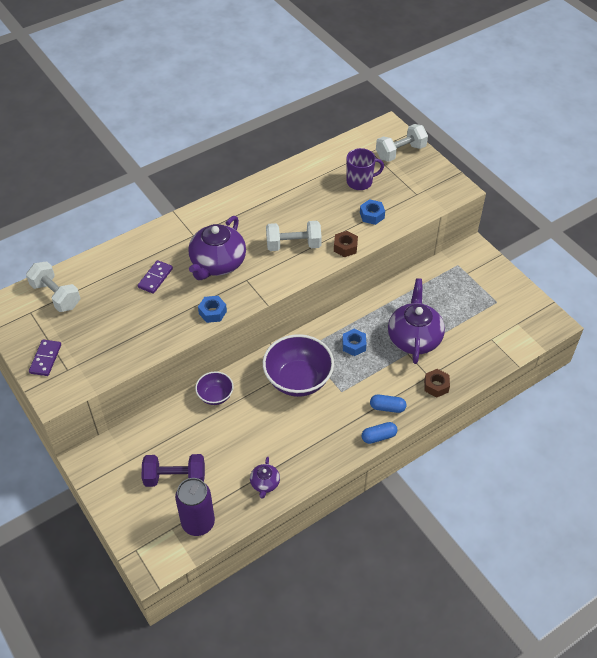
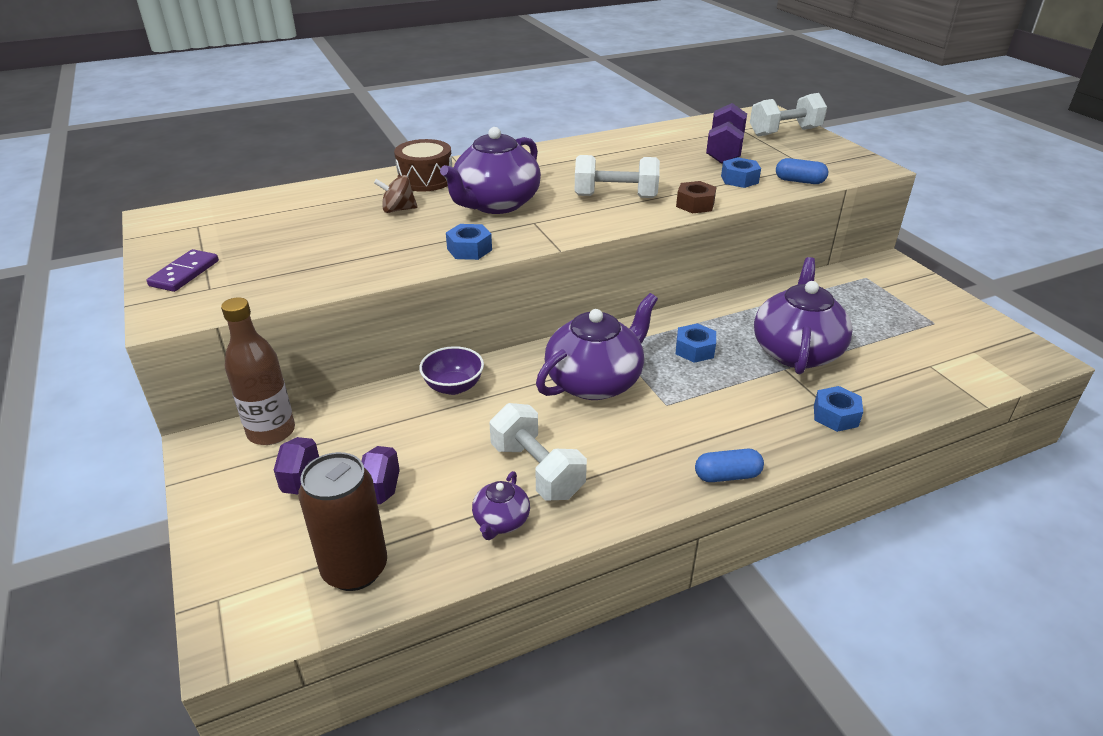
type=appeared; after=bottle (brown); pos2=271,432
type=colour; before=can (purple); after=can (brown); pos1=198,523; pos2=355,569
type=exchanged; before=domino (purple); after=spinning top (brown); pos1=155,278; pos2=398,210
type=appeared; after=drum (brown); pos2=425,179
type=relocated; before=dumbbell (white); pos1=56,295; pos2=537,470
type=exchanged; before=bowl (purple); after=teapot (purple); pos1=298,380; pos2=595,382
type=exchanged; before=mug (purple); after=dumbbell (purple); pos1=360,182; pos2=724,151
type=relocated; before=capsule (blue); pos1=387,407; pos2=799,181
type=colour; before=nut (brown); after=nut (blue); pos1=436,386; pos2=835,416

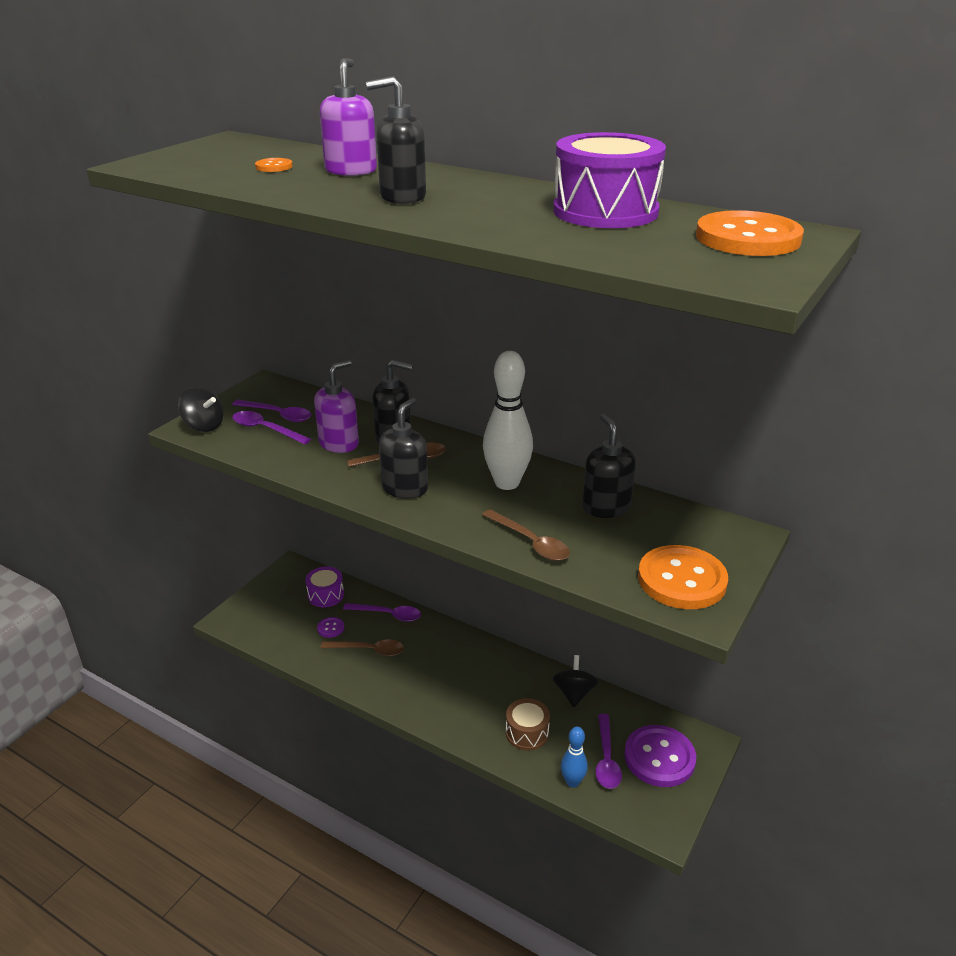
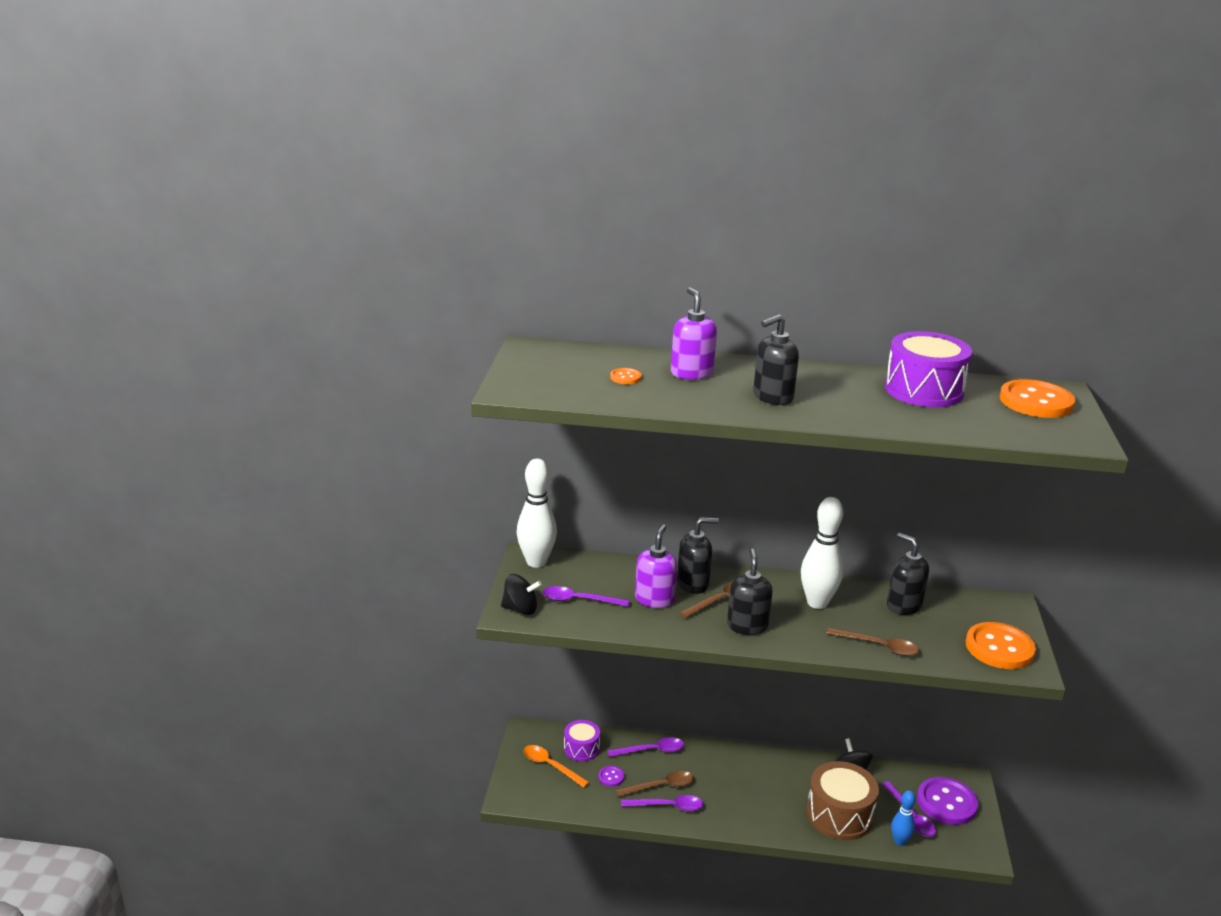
type=appeared; after=bowling pin (white); pos2=536,562
type=appeared; after=spoon (orange); pos2=550,766
type=relocated; before=spoon (purple); pos1=278,415; pos2=668,806
type=size; before=drum (brown); pos1=527,733; pos2=839,815; scale=1.74

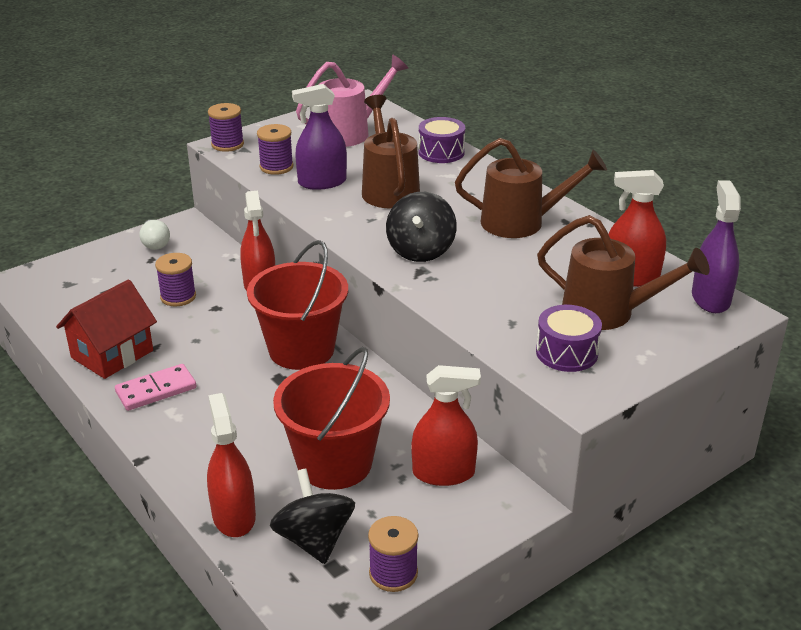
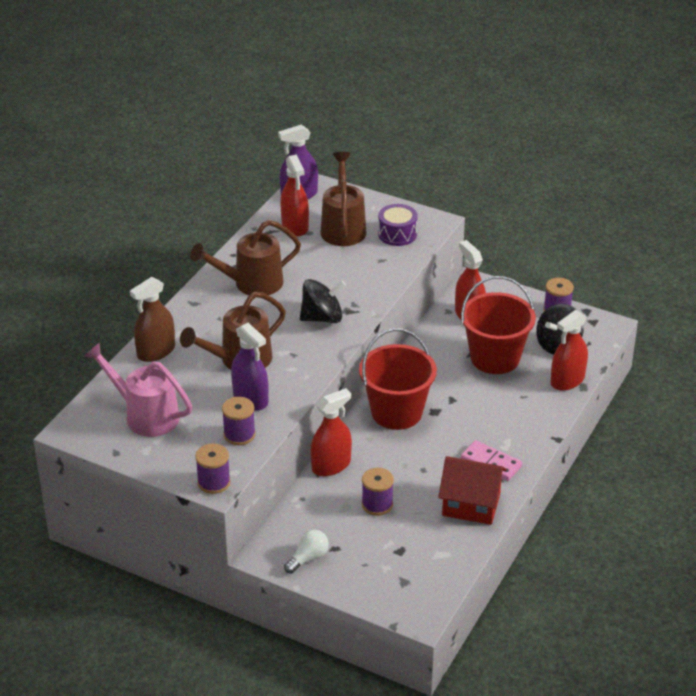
type=exchanged; before=drum (purple); after=spray bottle (brown); pos1=441,152; pos2=156,351
type=spun; before=watering can (brown); pos1=522,222; pos2=251,283; turn=-90

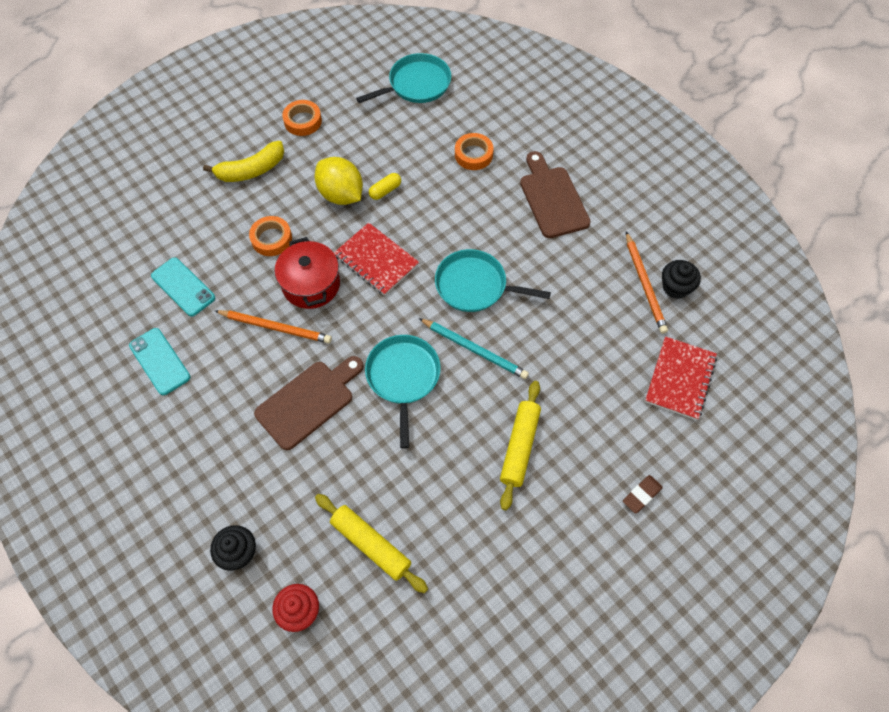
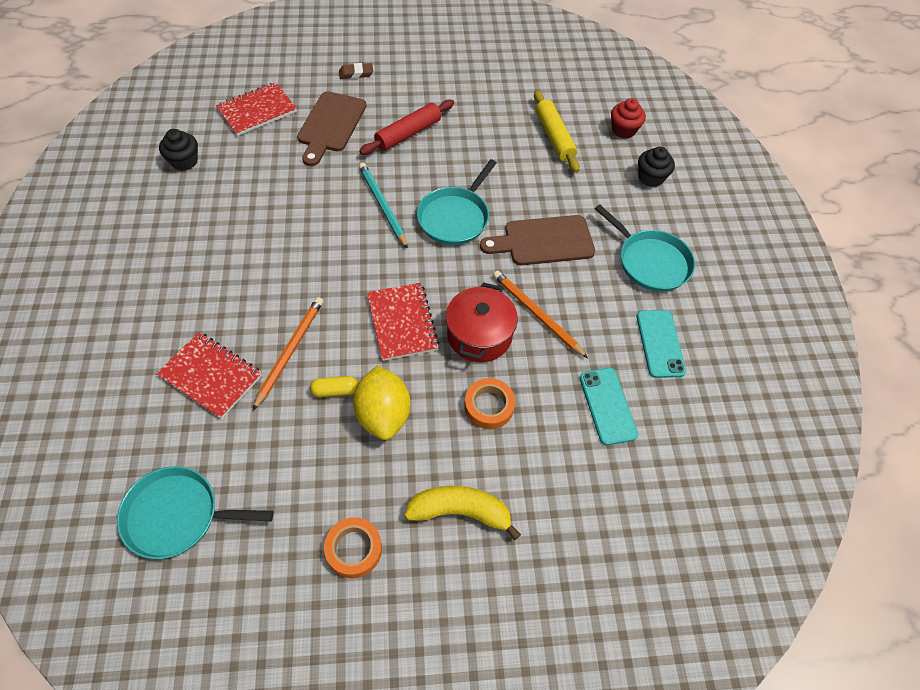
type=exchanged; before=tape (orange); after=notebook (red); pos1=473,155; pos2=211,376
type=relocated; before=pencil (orange); pos1=644,284; pos2=290,352
type=relocated; before=cutting board (brown); pos1=552,198; pos2=330,125
type=colour; before=rolling pin (yellow); after=rolling pin (red); pos1=520,447; pos2=408,133
type=relocated; before=pan (turquoise); pos1=474,286; pos2=650,262

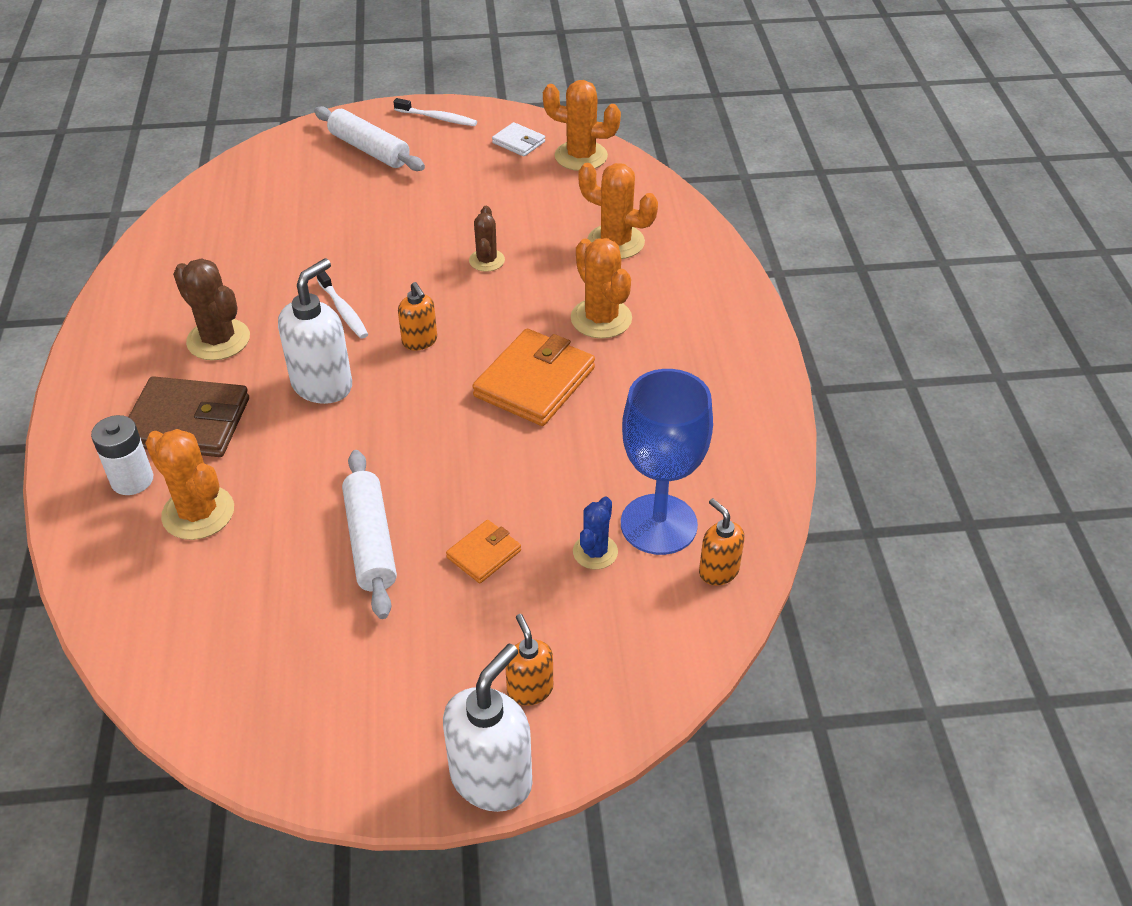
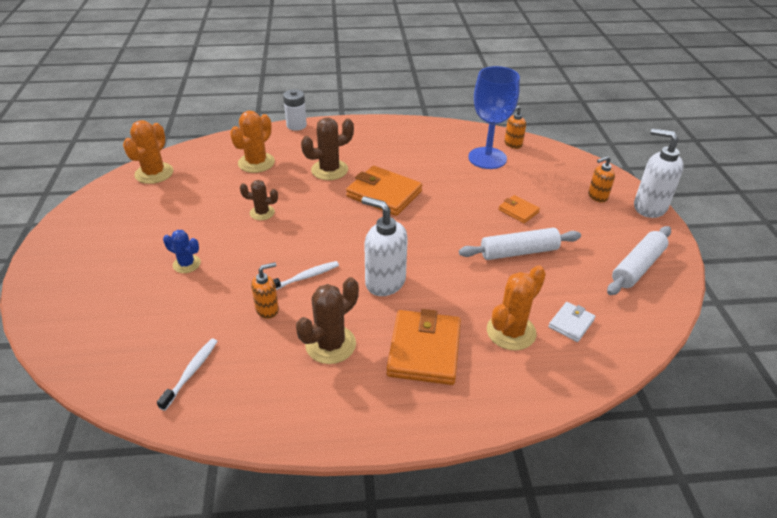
type=relocated; before=toothbrush (white); pos1=437,118; pos2=191,372
type=relocated; before=cactus (blue); pos1=595,552; pos2=186,264
type=relocated; before=soap dispenser (orange); pos1=420,341; pos2=267,309
type=relocated; before=battery (white); pos1=132,480; pos2=296,125
type=colour; before=cactus (orange); after=cactus (brown); pos1=601,319; pos2=329,170
type=colour; before=wallet (brown); after=wallet (orange); pos1=188,422; pos2=424,350
type=relocated; before=wallet (white); pos1=518,142; pos2=571,323
type=relocated; before=rolling pin (white); pos1=369,150; pos2=637,267

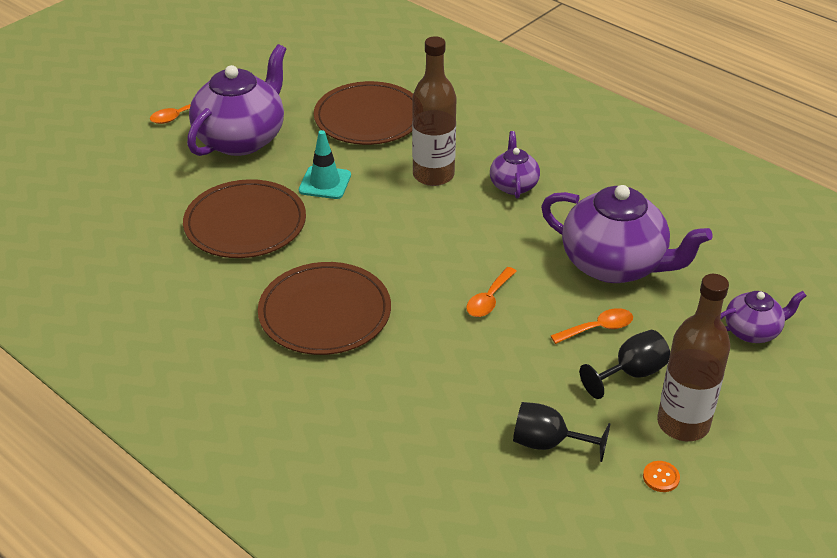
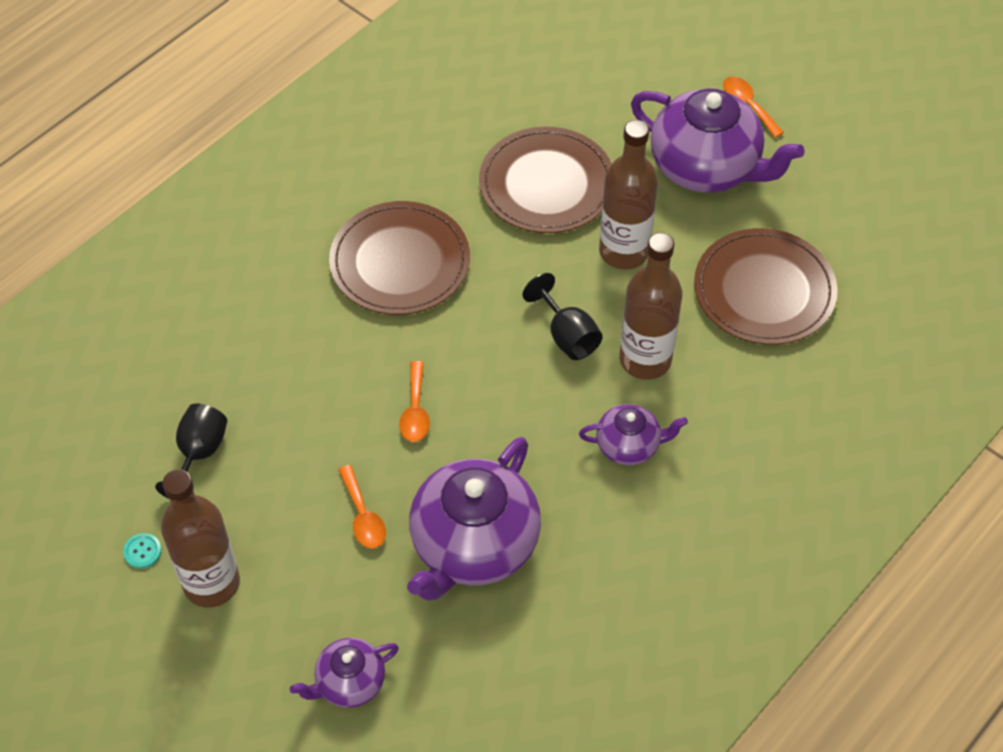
type=colour; before=button (orange); after=button (turquoise); pos1=661,477; pos2=142,551
type=spun; before=teapot (purple); pos1=752,331; pos2=349,682; turn=75
type=spun; before=spoon (orange); pos1=489,299; pos2=415,410; turn=-120
type=relocated; before=goblet (black); pos1=631,373; pos2=567,335
type=exchanged; before=traffic cone (turquoise); after=bottle (brown); pos1=325,183; pos2=624,251

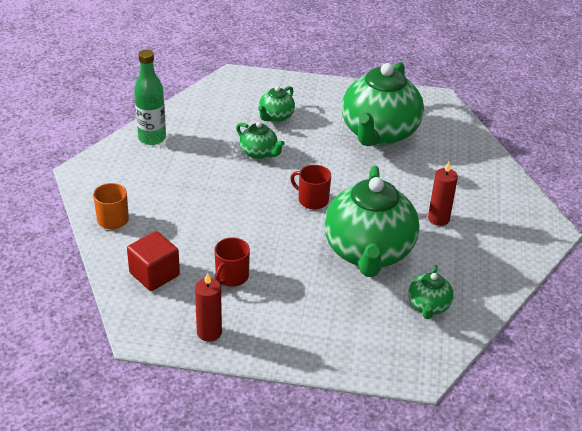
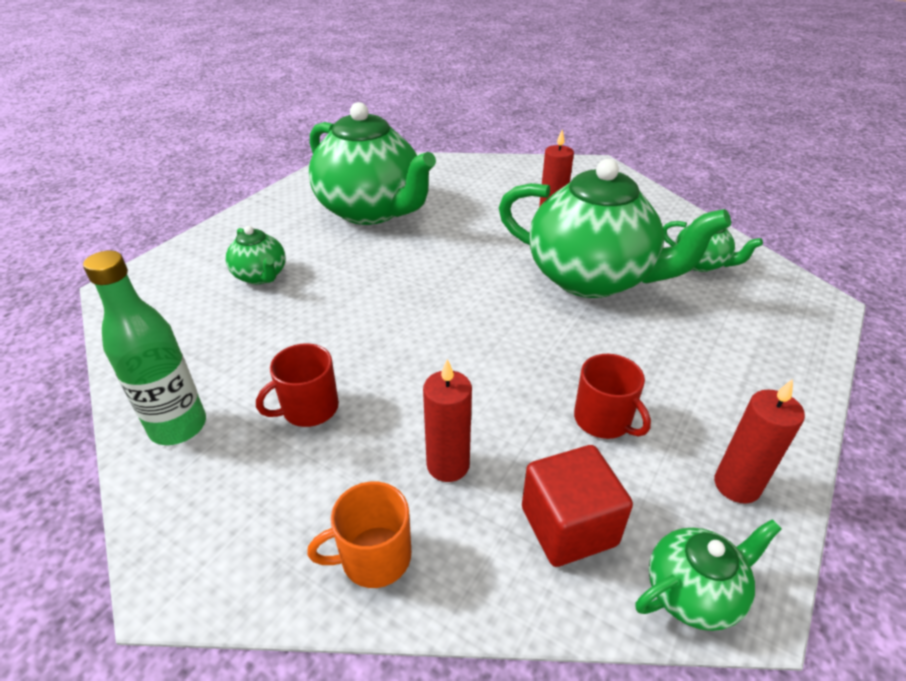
type=relocated; before=mug (red); pos1=312,200; pos2=308,408
type=appeared; after=candle (red); pos2=448,465
type=relocated; before=teapot (green); pos1=259,153; pos2=693,592

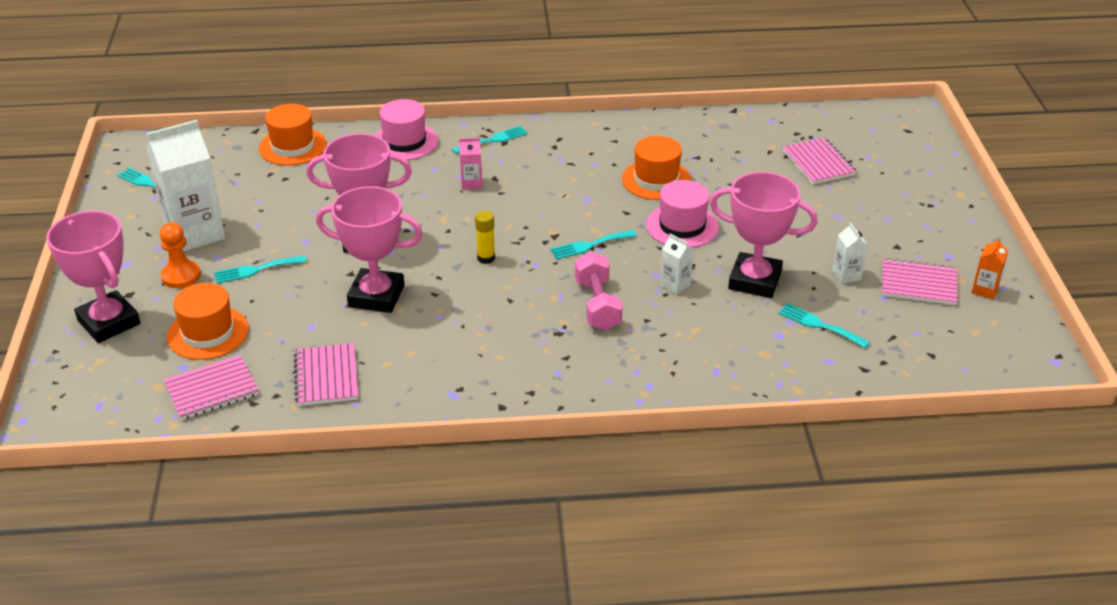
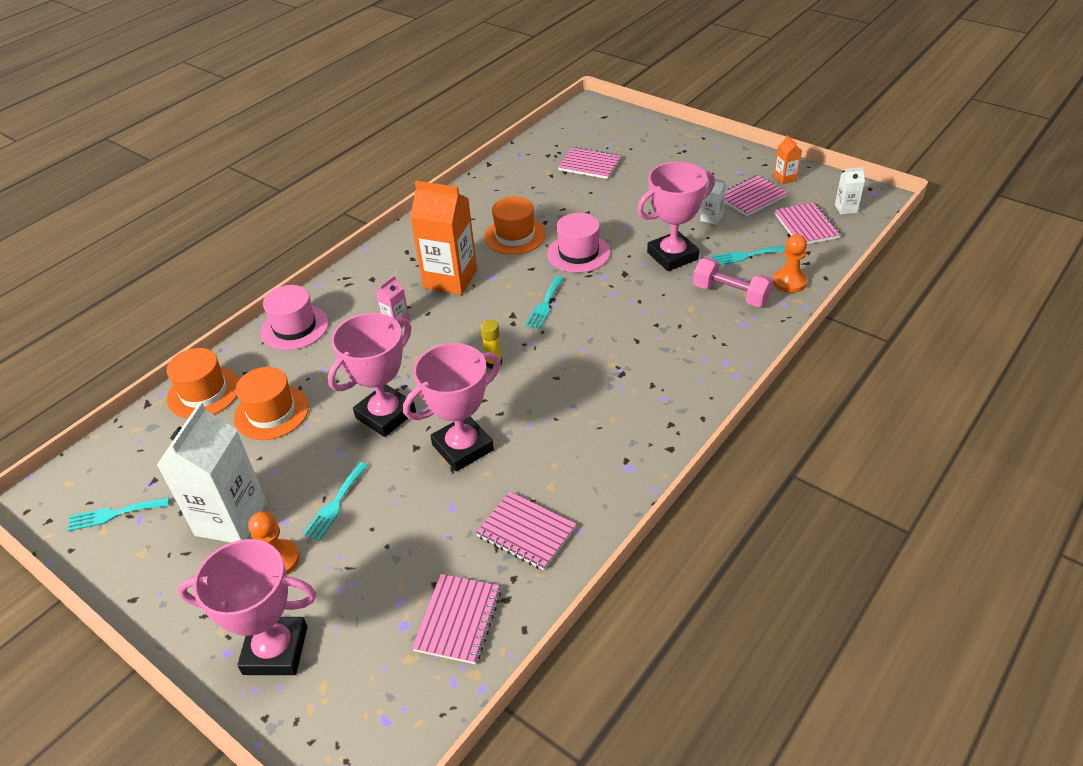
type=relocated; before=hat (orange); pos1=208,333; pos2=271,412
type=appeared; after=carton (orange); pos2=450,279
type=relocated; before=dumbbell (pink); pos1=597,305; pos2=730,294
type=appeared; after=pawn (orange); pos2=789,282
type=appeared; after=notebook (pink); pos2=806,226
type=relocated; before=carton (white); pos1=675,285; pos2=846,208
type=missing; before=fork (turquoise); pos1=493,140

